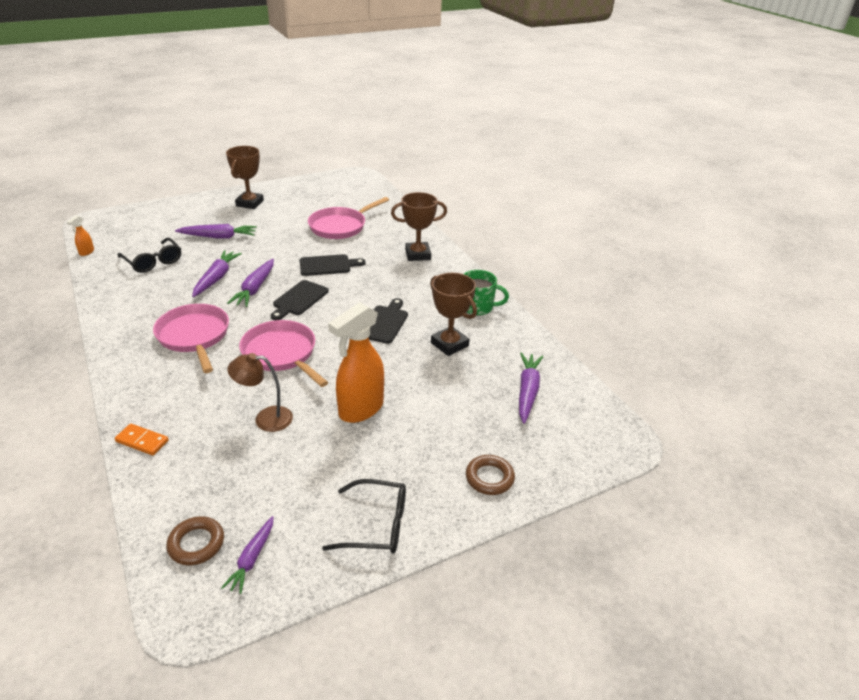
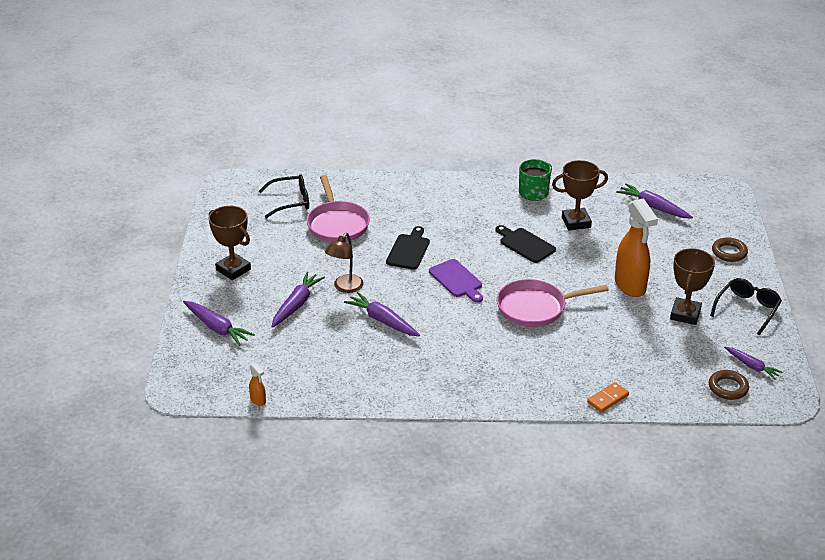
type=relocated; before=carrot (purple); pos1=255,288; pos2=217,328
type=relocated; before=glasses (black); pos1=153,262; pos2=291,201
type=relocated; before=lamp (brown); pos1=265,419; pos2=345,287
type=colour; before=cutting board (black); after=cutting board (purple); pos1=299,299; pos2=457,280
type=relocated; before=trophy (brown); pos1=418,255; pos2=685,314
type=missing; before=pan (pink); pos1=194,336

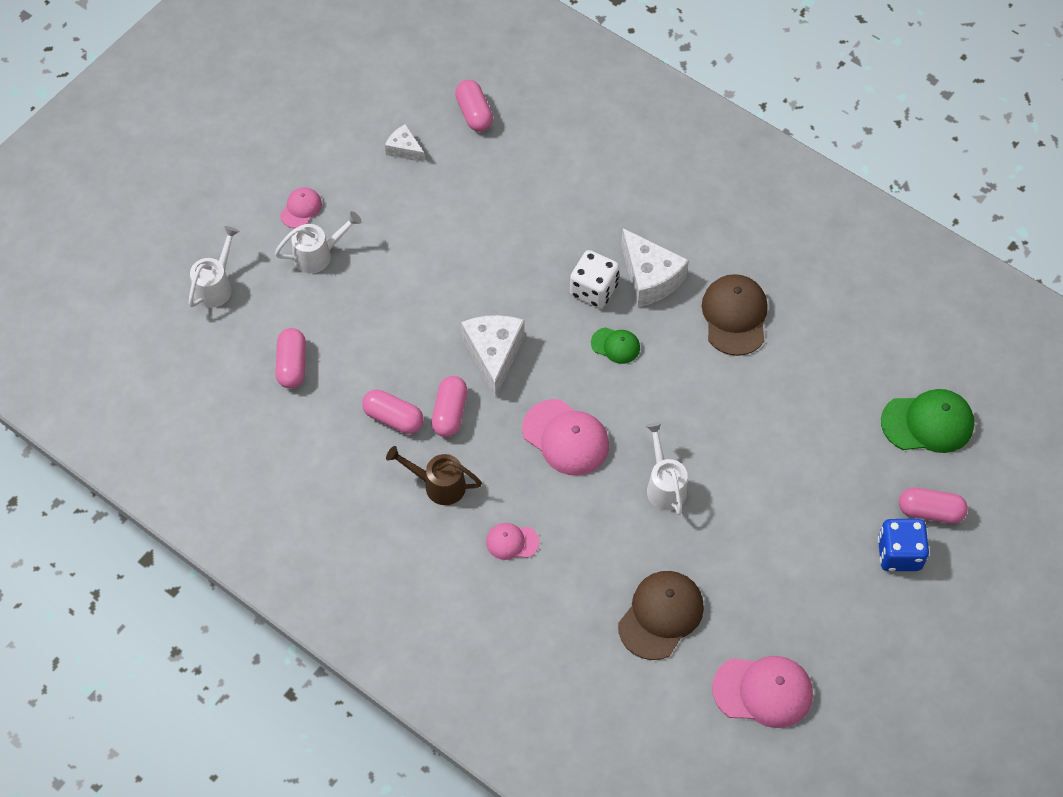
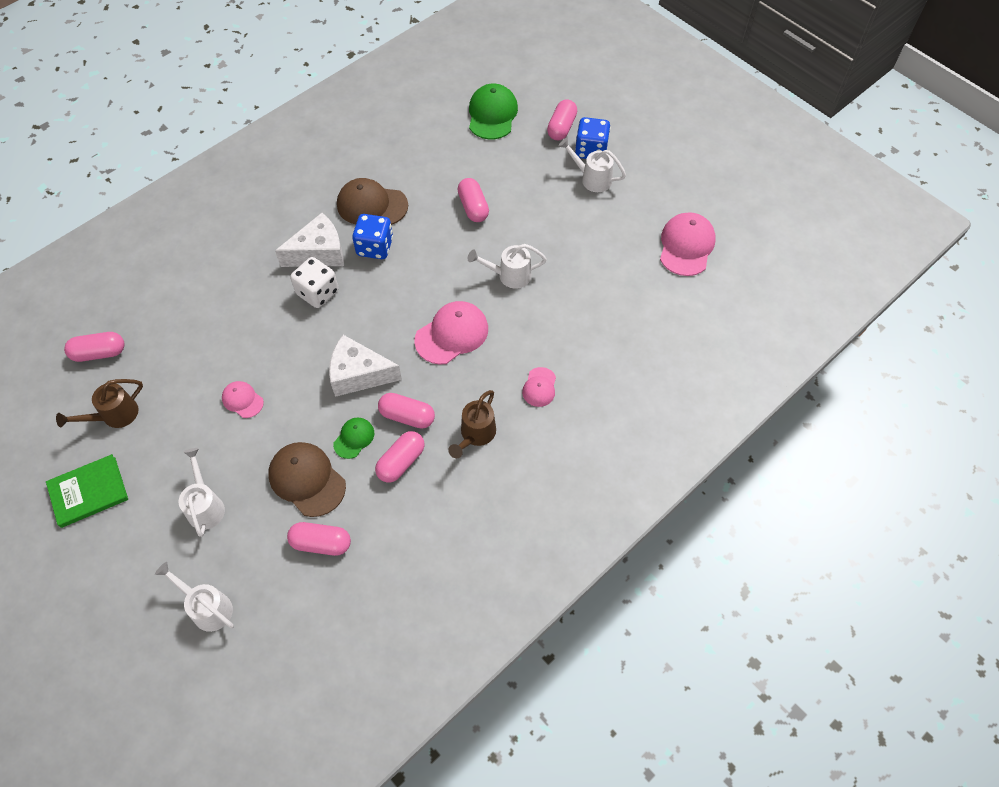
type=appeared; after=book (green); pos2=88,492
type=exchanged; before=cheese (white); after=watering can (brown); pos1=404,149; pos2=114,415
type=relocated; before=cap (pink); pos1=301,209; pos2=242,400
type=relocated; before=cap (brown); pos1=661,615; pos2=307,480
type=relocated; before=cap (green); pos1=615,345; pos2=354,438
type=appeared; after=dice (blue); pos2=375,247
type=appeared; after=capsule (pink); pos2=473,207
type=appeared; after=watering can (white); pos2=592,178

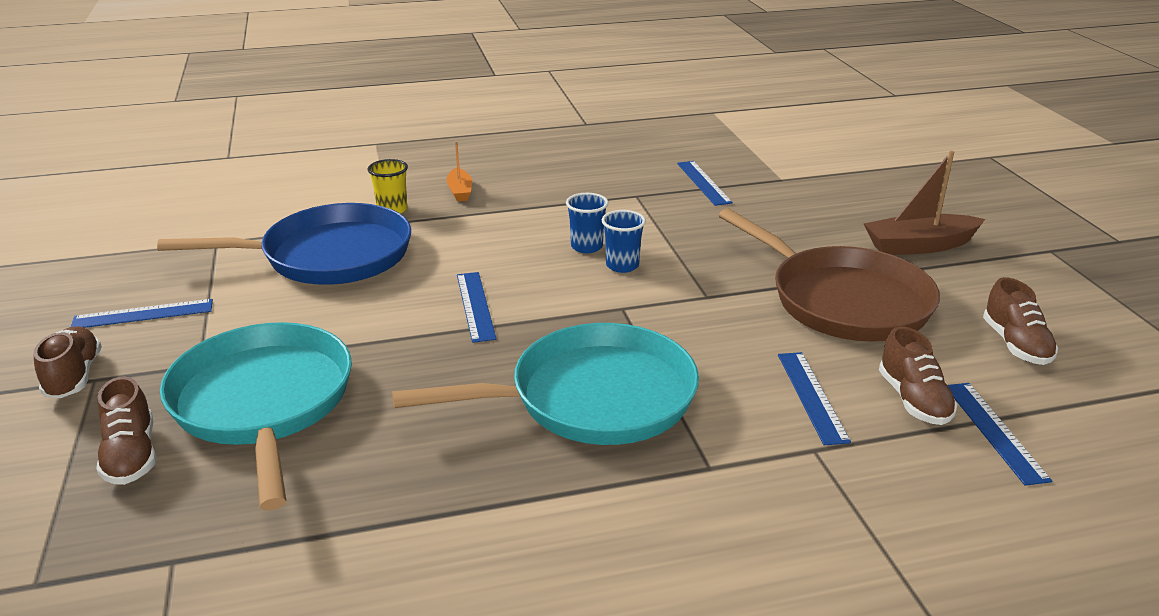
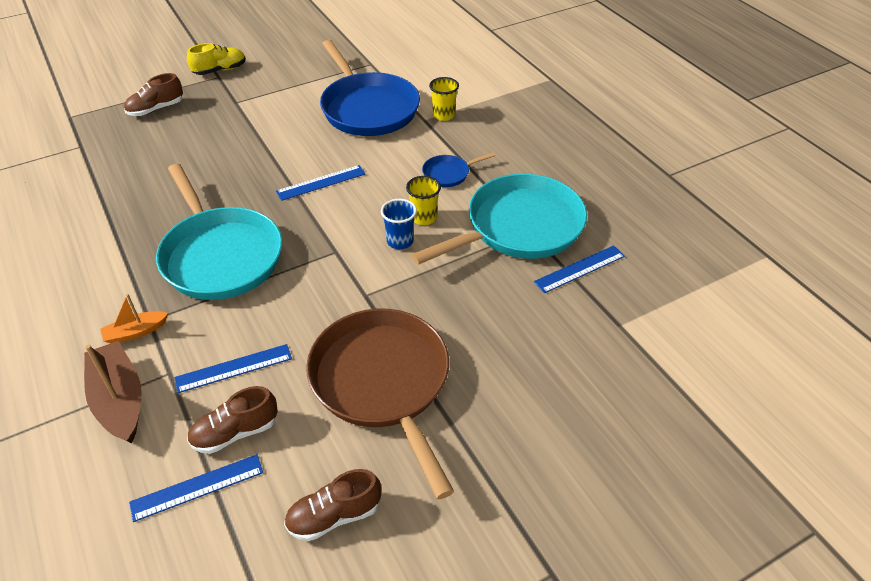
type=relocated; before=boat (brown); pos1=919,246; pos2=119,400
type=relocated; before=boat (orange); pos1=460,191; pos2=135,332
type=colour; before=shoe (brown); after=shoe (yellow); pos1=74,377; pos2=220,70
type=spun; before=pan (brown); pos1=843,300; pos2=382,383; turn=120
type=colour; before=cup (blue); after=cup (yellow); pos1=586,247; pos2=424,218
type=relocated; before=pan (turquoise); pos1=263,403; pos2=519,227
type=appeared; after=pan (blue); pos2=448,174
type=missing; before=ruler (blue); pos1=143,314

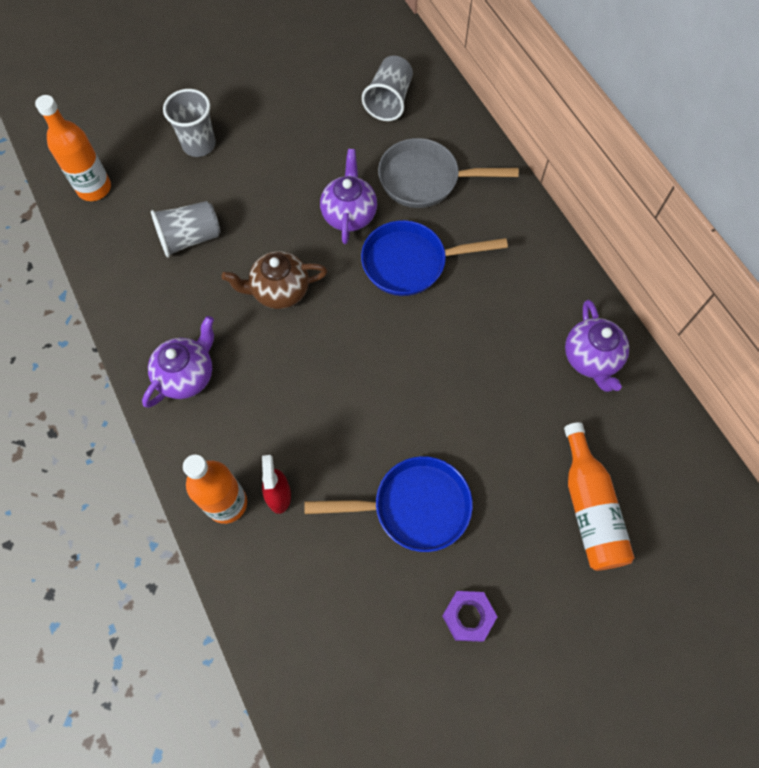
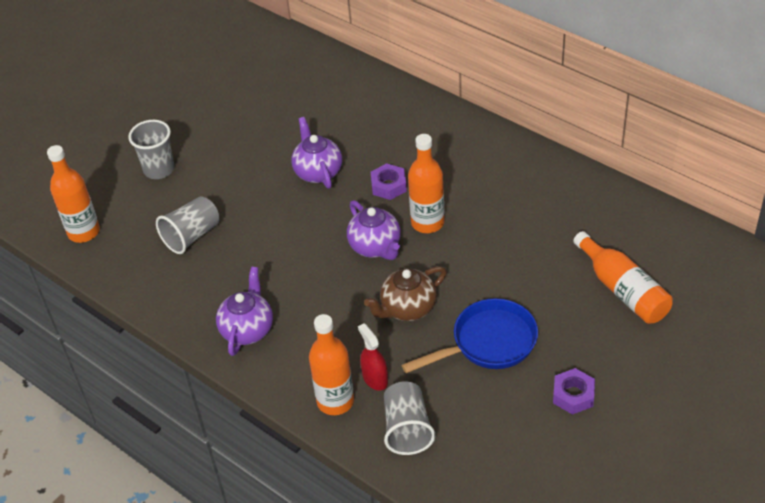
type=relocated; before=teapot (purple); pos1=591,359; pos2=375,247
type=relocated; before=teapot (brown); pos1=279,291; pos2=407,308
type=exchanged; before=pan (blue); after=nut (purple); pos1=411,263; pos2=388,186
type=relocated; before=cup (grey); pos1=389,101; pos2=407,429
type=appeared; after=bottle (orange); pos2=427,223
type=missing; before=pan (grey); pos1=425,179

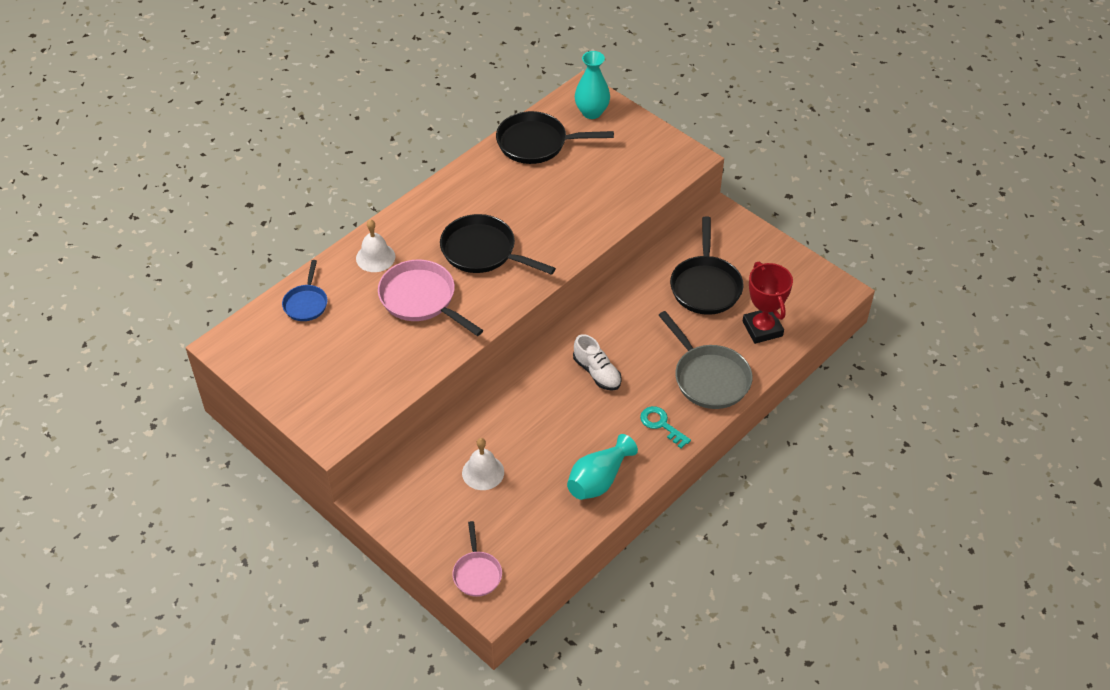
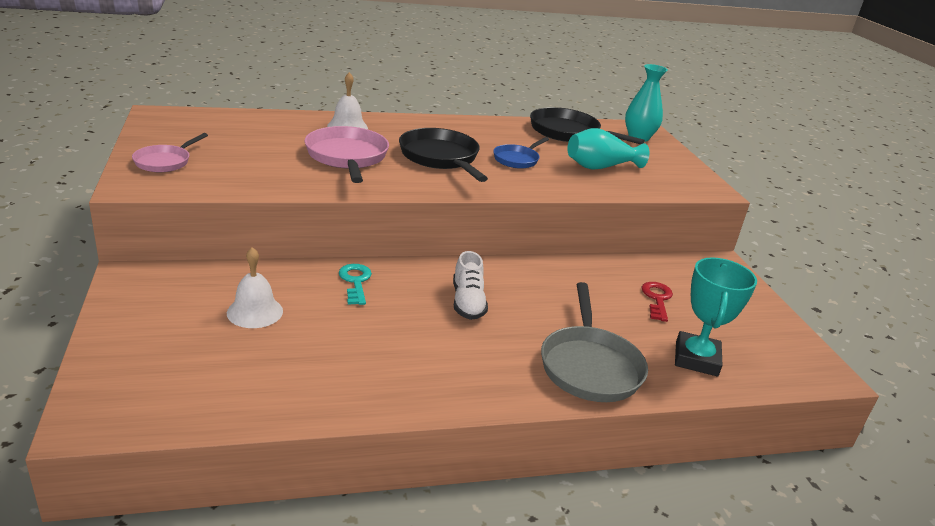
type=relocated; before=pan (pink); pos1=477,573; pos2=165,162
type=relocated; before=key (turquoise); pos1=661,424; pos2=355,282
type=relocated; before=pan (blue); pos1=306,303; pos2=517,159
type=relocated; before=vase (turquoise); pos1=599,480; pos2=600,167
type=exchanged; before=pan (black); after=key (red); pos1=705,286; pos2=657,299
type=colour; before=trophy (red); after=trophy (turquoise); pos1=762,329; pos2=696,359

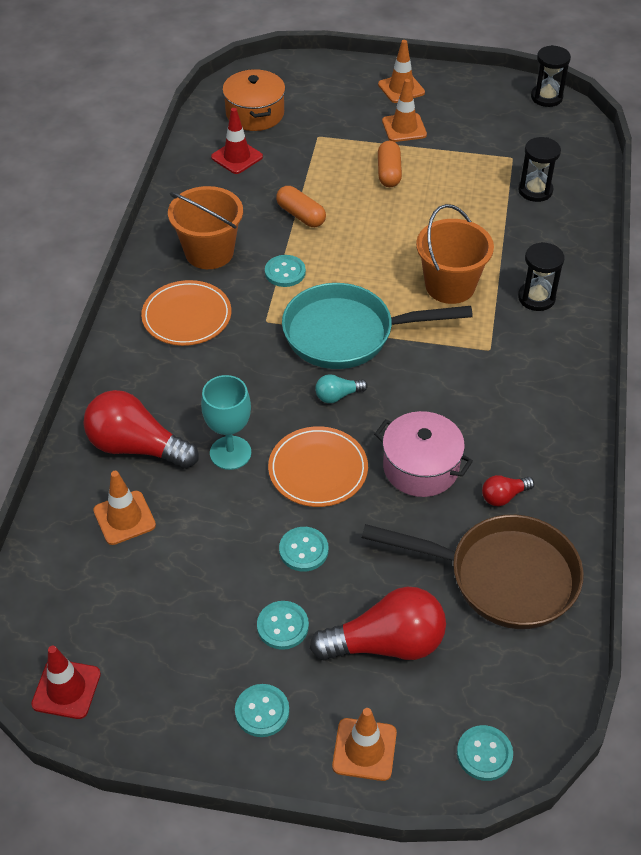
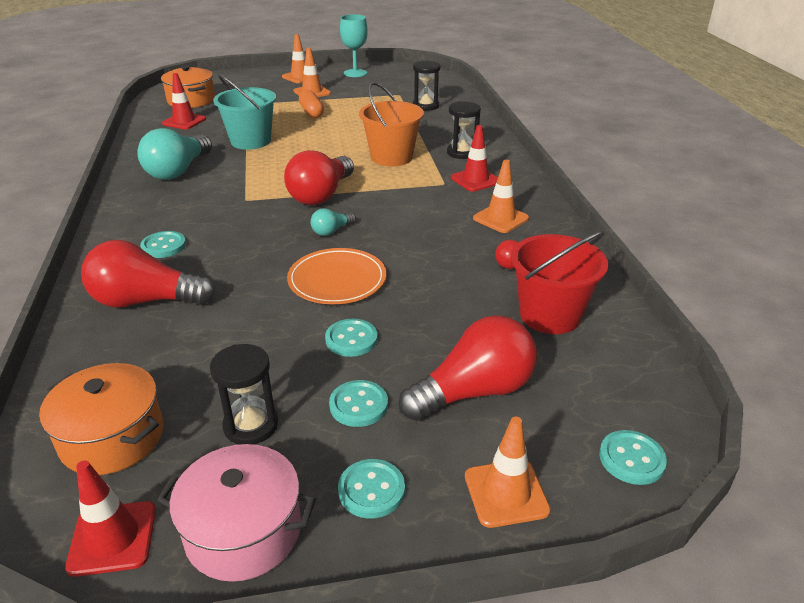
type=appeared; after=pot (orange); pos2=112,437
type=exchanged; before=bucket (orange); after=light bulb (turquoise); pos1=209,252; pos2=178,171
type=relocated; before=button (turquoise); pos1=285,272; pos2=163,246
type=relocated; before=pot (pink); pos1=420,467; pos2=243,531
type=relocated; before=hourglass (black); pos1=546,97; pos2=251,425
type=exchanged; before=capsule (orange); after=bucket (turquoise); pos1=301,215; pos2=250,141
type=exchanged; before=pan (turquoise); after=light bulb (red); pos1=347,334; pos2=321,195
type=relocated; before=goblet (turquoise); pos1=230,453; pos2=355,73
type=appeared; after=traffic cone (red); pos2=475,180
type=relocated; before=traffic cone (orange); pos1=124,518; pos2=500,218
type=exchanged; before=pan (brown); after=bucket (red); pos1=502,577; pos2=550,315
type=missing; before=plate (orange); pos1=187,316

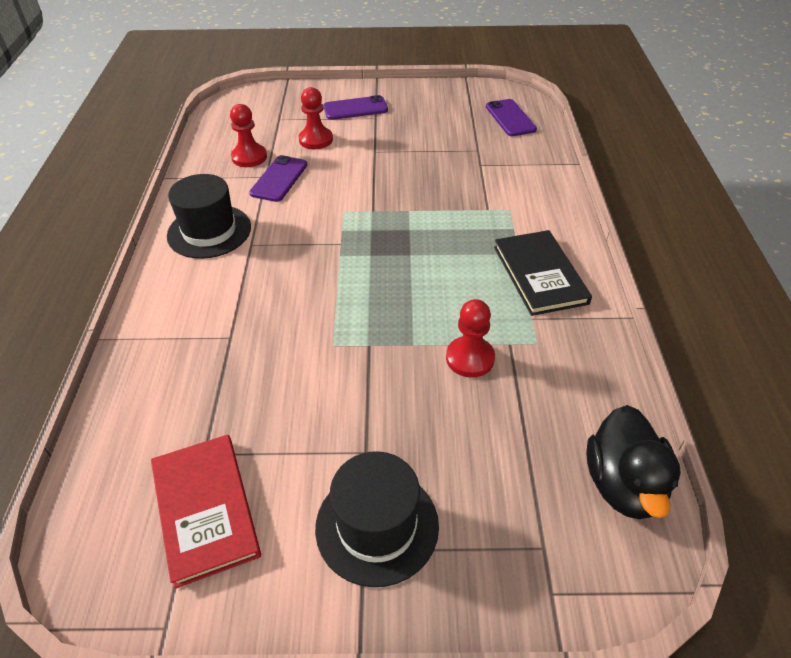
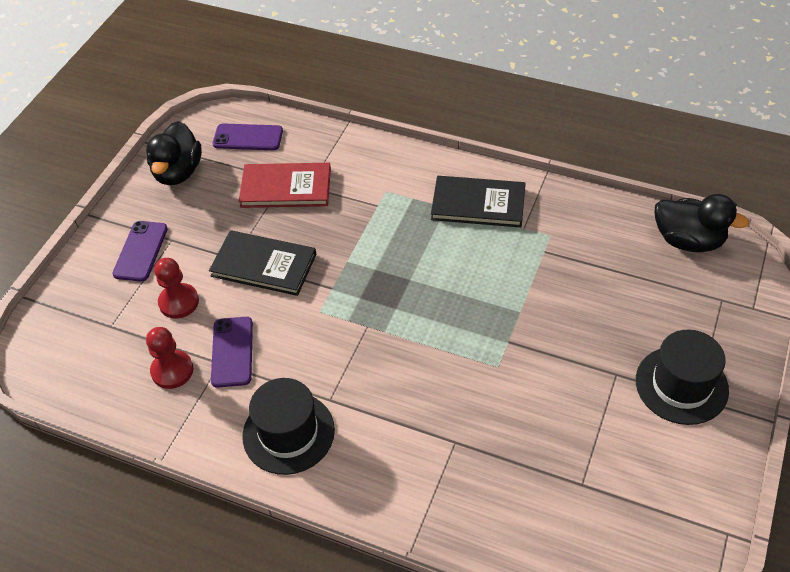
type=appeared; after=duck (black); pos2=178,172
type=appeared; after=book (black); pos2=264,265
type=spun; before=phone (purple); pos1=279,179; pos2=232,352; turn=45
type=relocated; before=book (red); pos1=205,509; pos2=286,188
type=missing; before=pawn (red); pos1=470,358

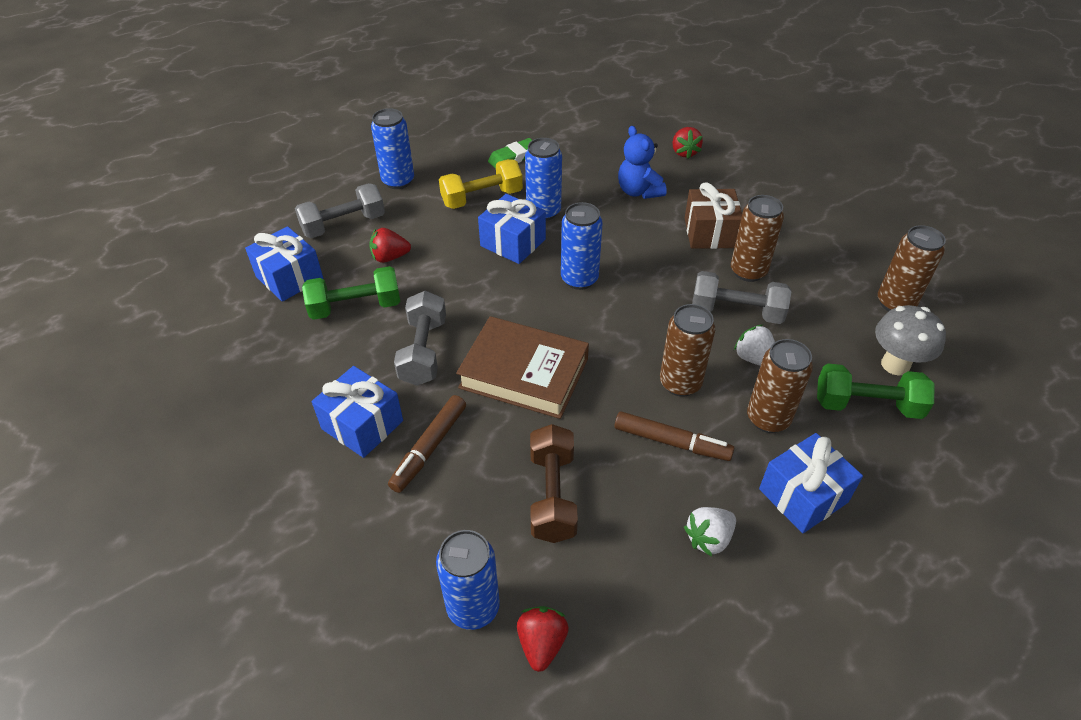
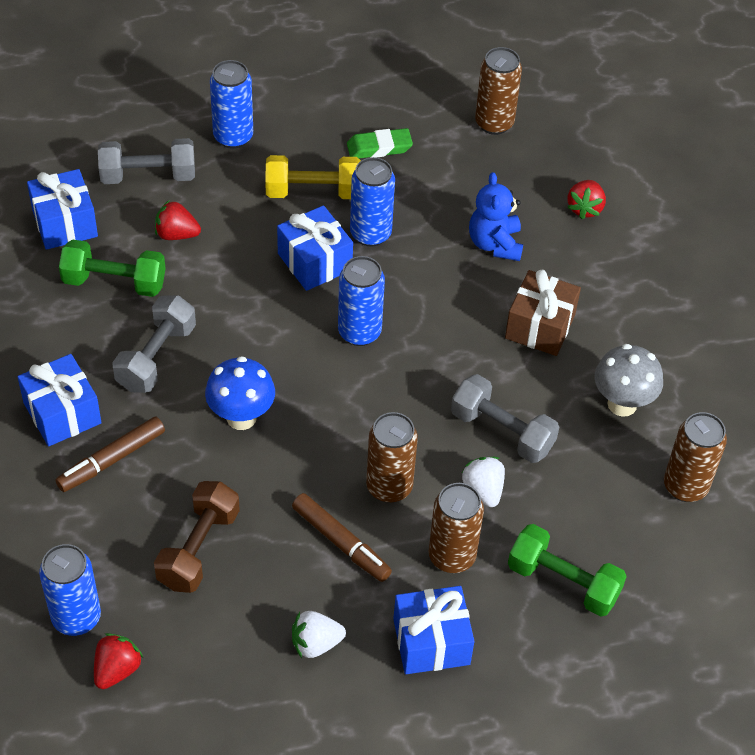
type=exchanged; before=book (brown); after=mushroom (blue); pos1=524,373; pos2=241,417
type=relocated; before=can (brown); pos1=748,271; pos2=494,123
type=relocated; before=mushroom (grey); pos1=895,364; pos2=622,404

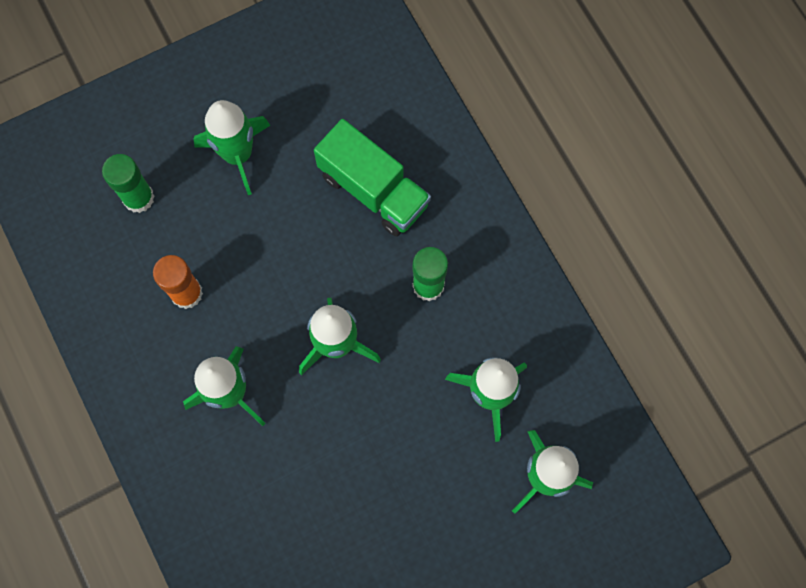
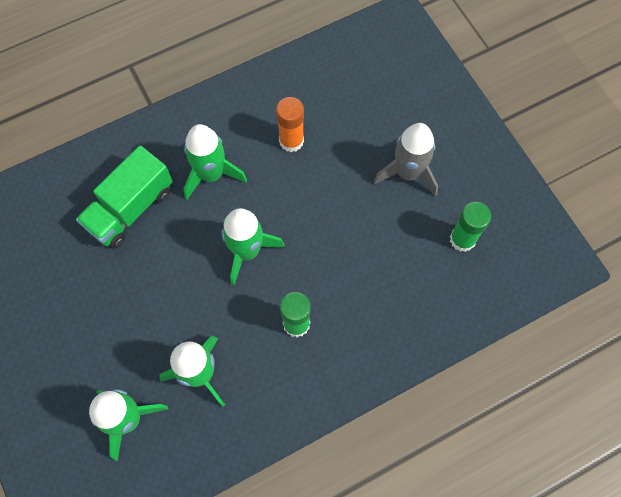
type=relocated; before=truck (green); pos1=373,190; pos2=130,208
type=colour; before=rocket (green); after=rocket (grey); pos1=238,154; pos2=408,173
type=relocated; before=glue stick (green); pos1=138,198; pos2=462,239

